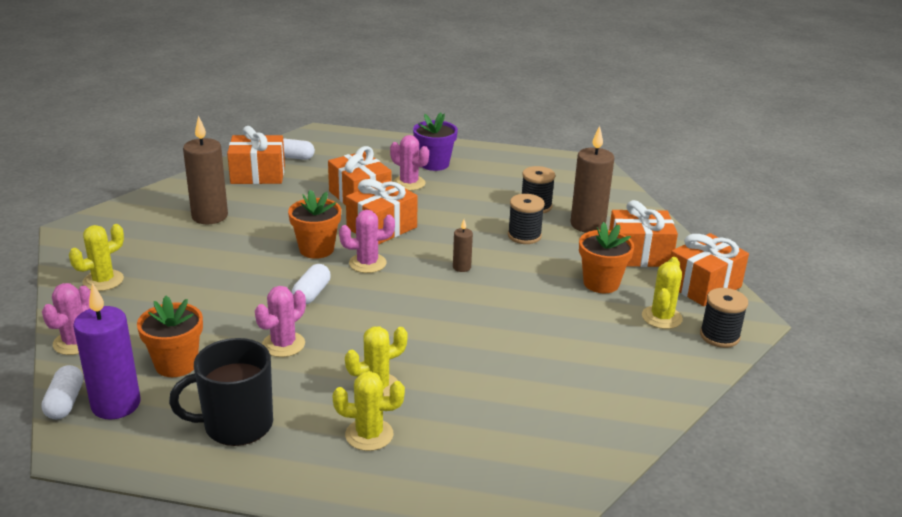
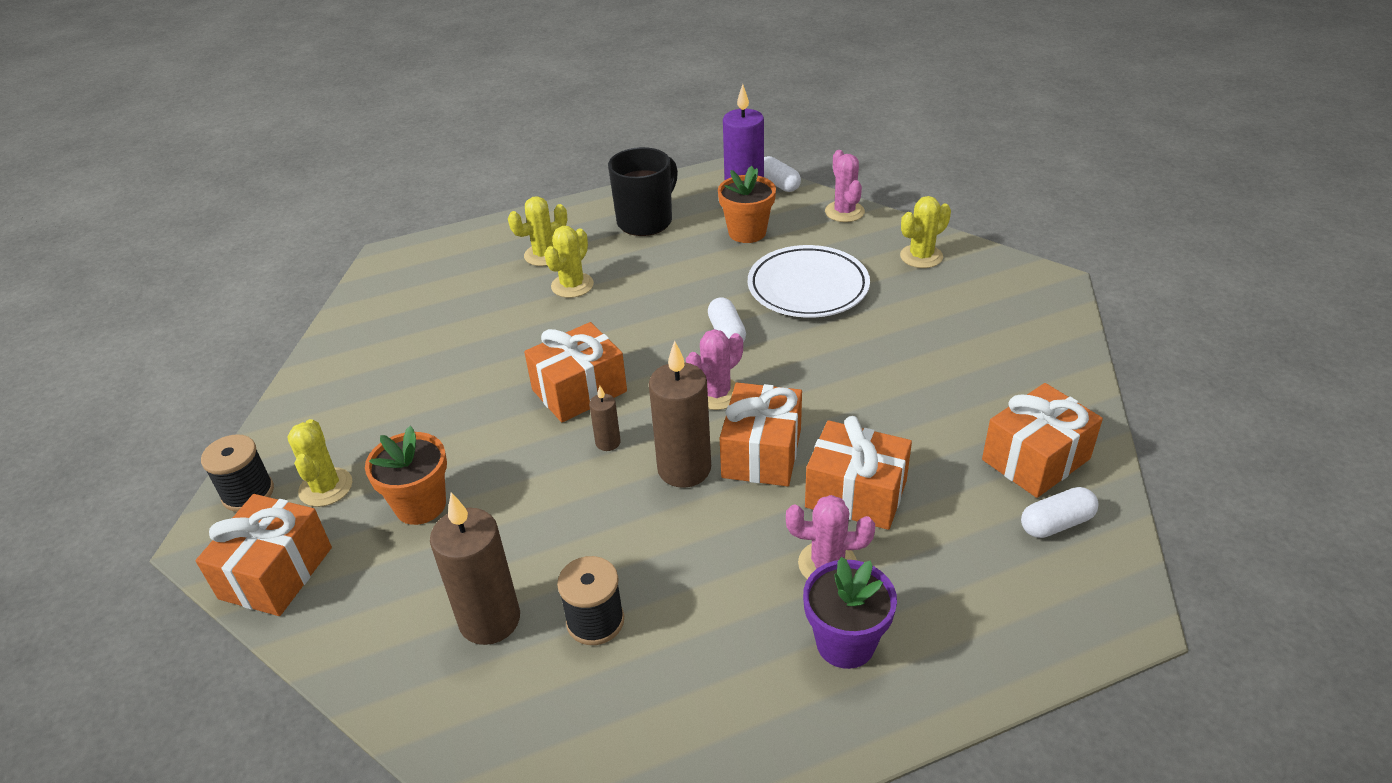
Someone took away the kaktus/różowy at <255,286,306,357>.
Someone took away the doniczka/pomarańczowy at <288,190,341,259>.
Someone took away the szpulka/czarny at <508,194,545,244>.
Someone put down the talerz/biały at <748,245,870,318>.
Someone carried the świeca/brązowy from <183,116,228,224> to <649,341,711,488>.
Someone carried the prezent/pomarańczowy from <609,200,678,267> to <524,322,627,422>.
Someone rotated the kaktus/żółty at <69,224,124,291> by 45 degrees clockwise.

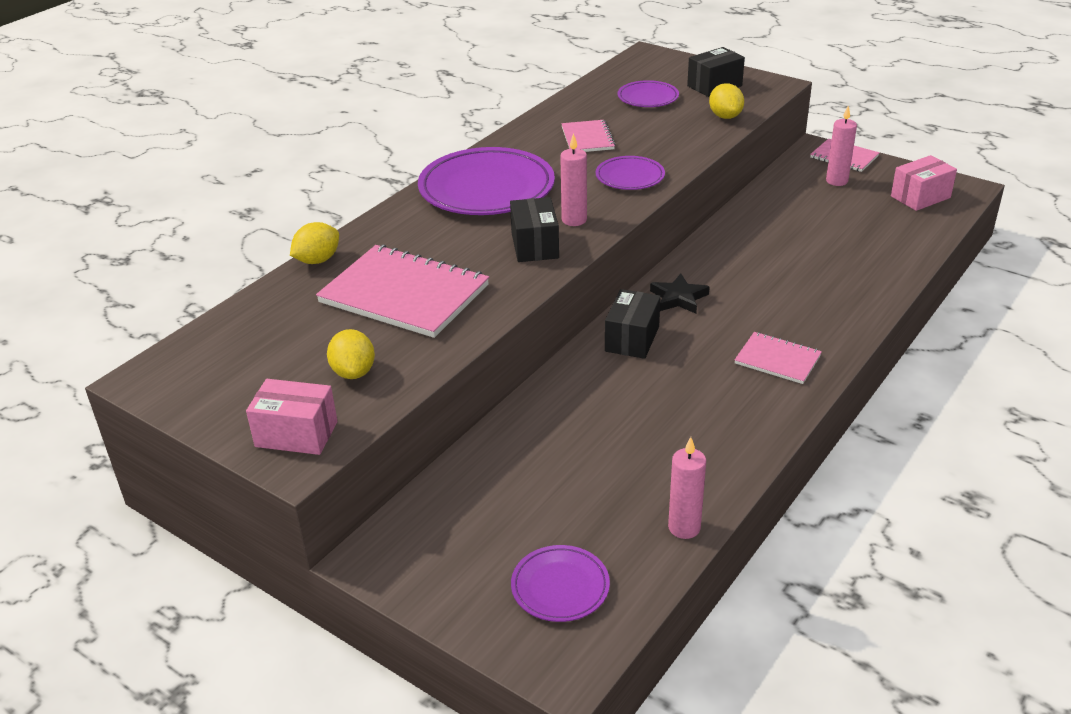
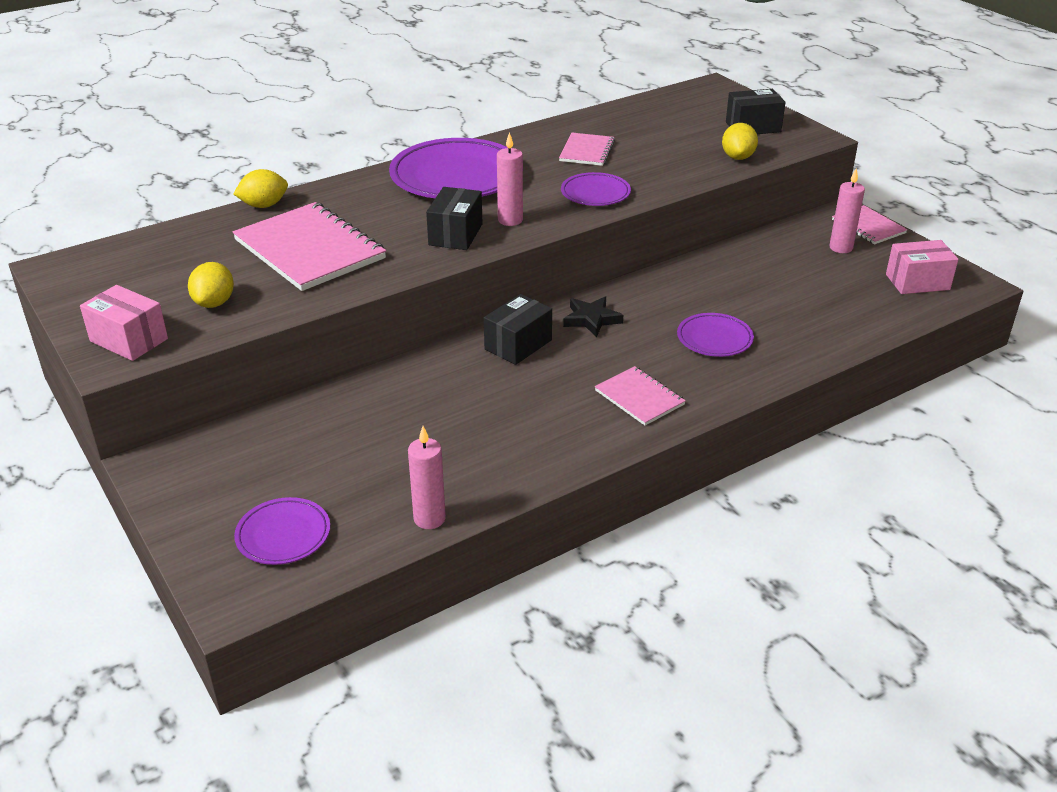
Someone carried the talerz/fioletowy from <617,80,679,107> to <677,313,754,357>.

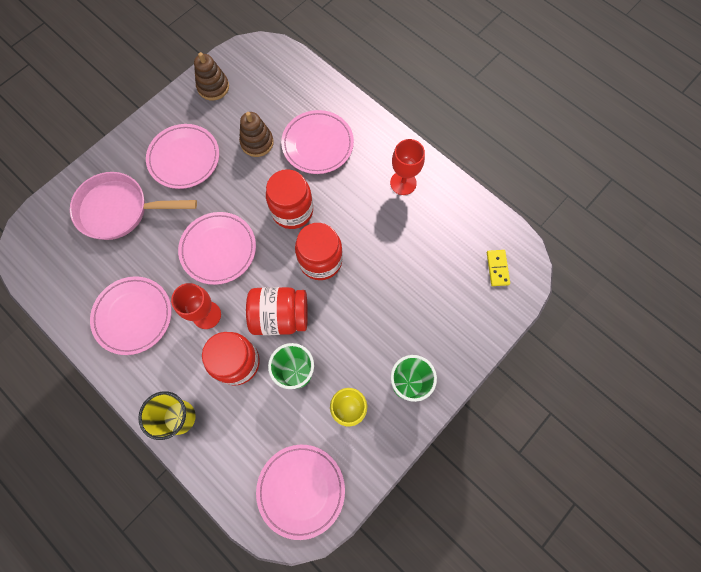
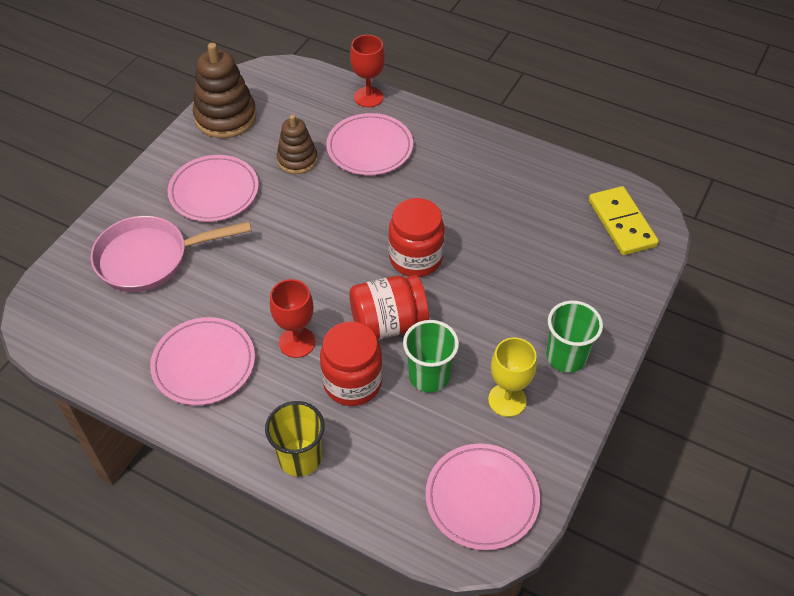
Someone took away the talerz/różowy at <178,212,256,285>.
Someone took away the słoik/czerwony at <266,169,313,229>.
Someone carried the kielich/czerwony from <390,139,425,195> to <350,35,385,107>.
Someone scaled the zabawka nakładanka/brązowy at <194,52,229,101> by 1.59.
Someone scaled the kostka domina/żółty at <487,250,510,286> by 1.80.

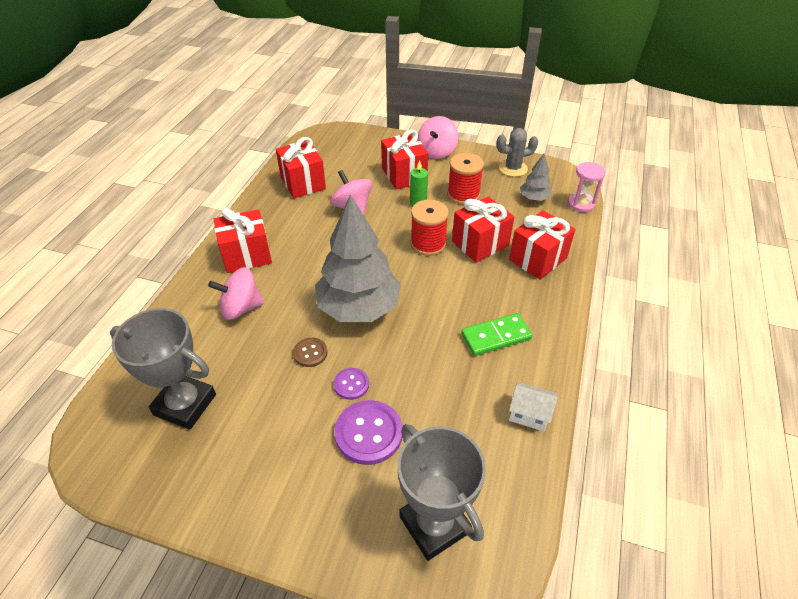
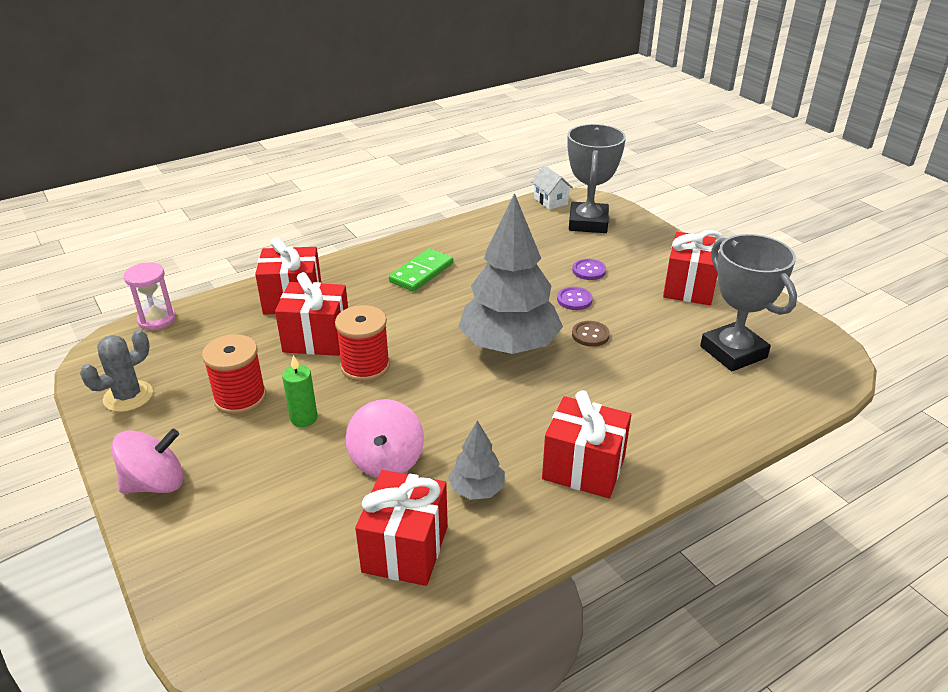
Someone took away the bączek/różowy at <208,267,264,320>.
Someone carried the prezent/czerwony from <381,129,428,190> to <663,230,724,305>.
Someone carried the domek/biały from <509,382,558,431> to <531,165,573,210>.
Someone carried the drzewko/szary from <520,153,553,201> to <448,420,505,500>.
Someone rotated the kostka domina/zielony at <461,313,533,356> by 75 degrees counterclockwise.
Someone rotated the kaktus/szary at <497,128,538,177> by 75 degrees counterclockwise.
Someone scaled the guzik/fioletowy at <335,400,402,465> by 0.56.

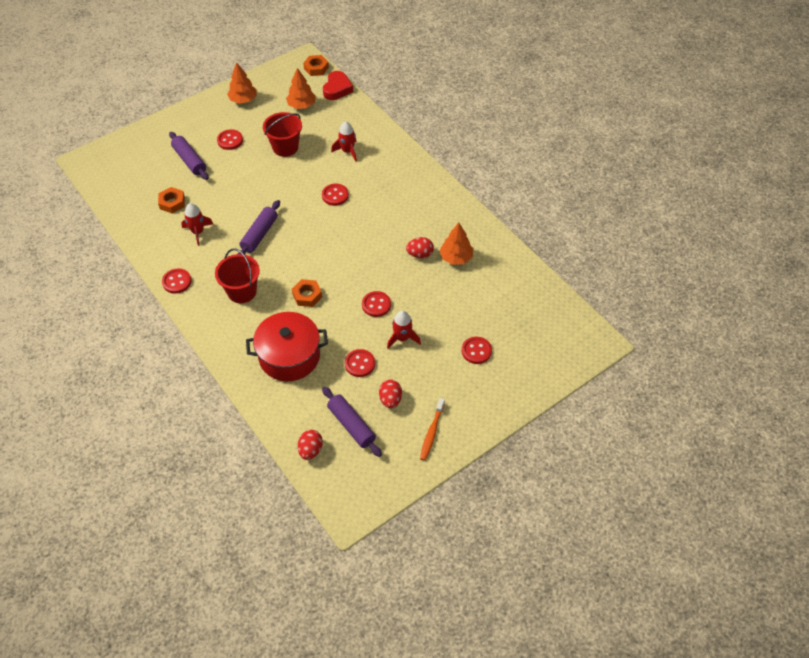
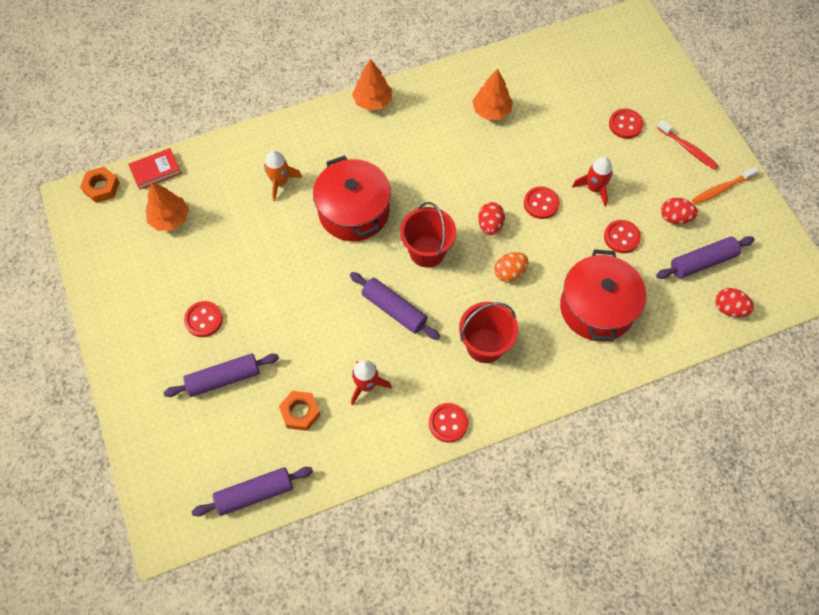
Someone put down the wałek do ciasta/fioletowy at <192,467,313,516>.
Someone put down the szczoteczka do zębów/czerwony at <657,120,719,170>.
Someone carried the drzewko/pomarańczowy from <227,62,257,104> to <352,59,392,111>.
Someone carried the wiadro/czerwony from <263,112,302,157> to <400,202,456,268>.
Someone carried the jajko/czerwony from <406,237,434,258> to <478,202,505,235>.
Someone swapped the nakrętka/pomarańczowy at <292,279,322,307> for the jajko/pomarańczowy at <494,252,528,282>.
Someone swapped the guzik/czerwony at <322,184,349,206> for the garnek/czerwony at <313,155,391,242>.
Someone swapped the serce/czerwony at <323,71,353,100> for the książka/czerwony at <128,148,182,190>.
Someone repainted the rakieta/czerwony at <331,122,357,162>, which became the rakieta/pomarańczowy at <264,150,302,201>.
Someone rotated the szczoteczka do zębów/pomarańczowy at <420,398,445,461> by 120 degrees clockwise.

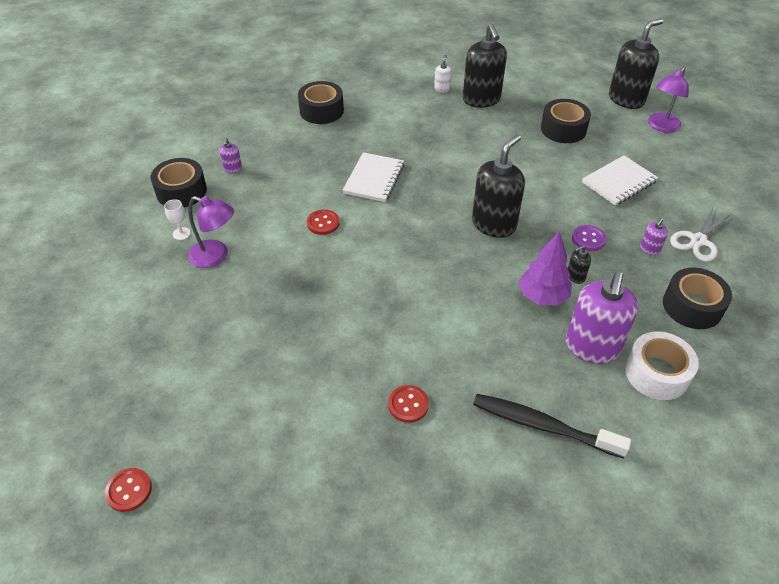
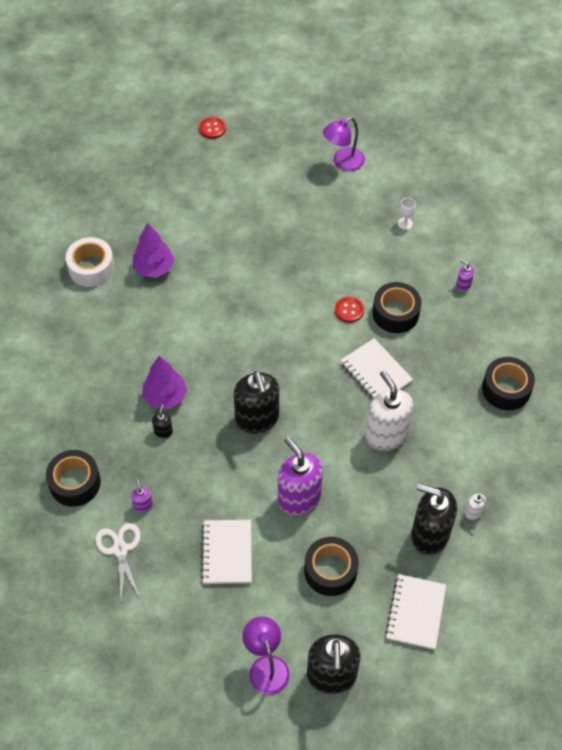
Someone took away the szczoteczka do zębów/czarny at <473,394,631,458>.
Someone took away the guzik/fioletowy at <572,225,607,251>.
Someone put down the dozownik mydła/biały at <365,370,414,451>.
Someone put down the zeszyt/biały at <385,574,446,650>.
Someone carried the taśma klejąca/czarny from <151,158,207,208> to <372,282,422,333>.
Someone carried the lampka/fioletowy from <188,196,234,268> to <323,117,365,171>.
Someone carried the dozownik mydła/fioletowy from <566,272,639,364> to <278,437,323,516>.
Someone carried the taśma klejąca/biały from <625,331,699,400> to <66,237,115,287>.
Someone swapped the guzik/czerwony at <388,385,429,423> for the drzewko/fioletowy at <133,223,175,278>.

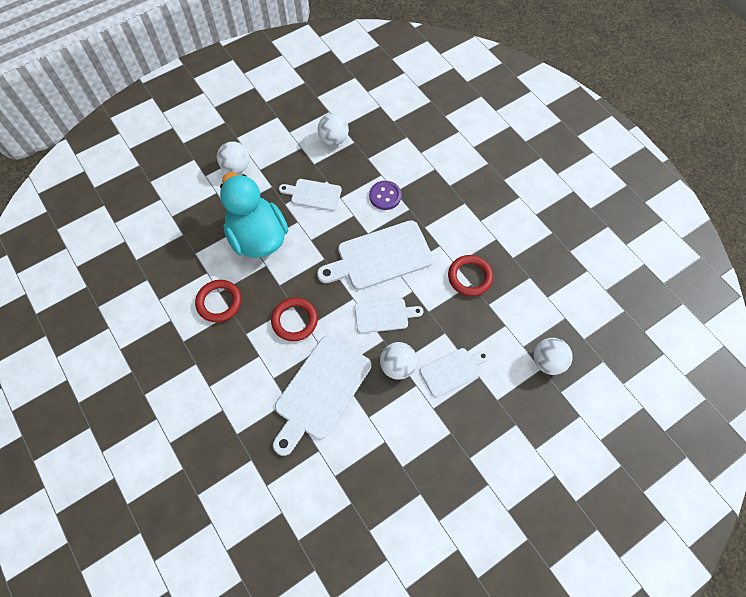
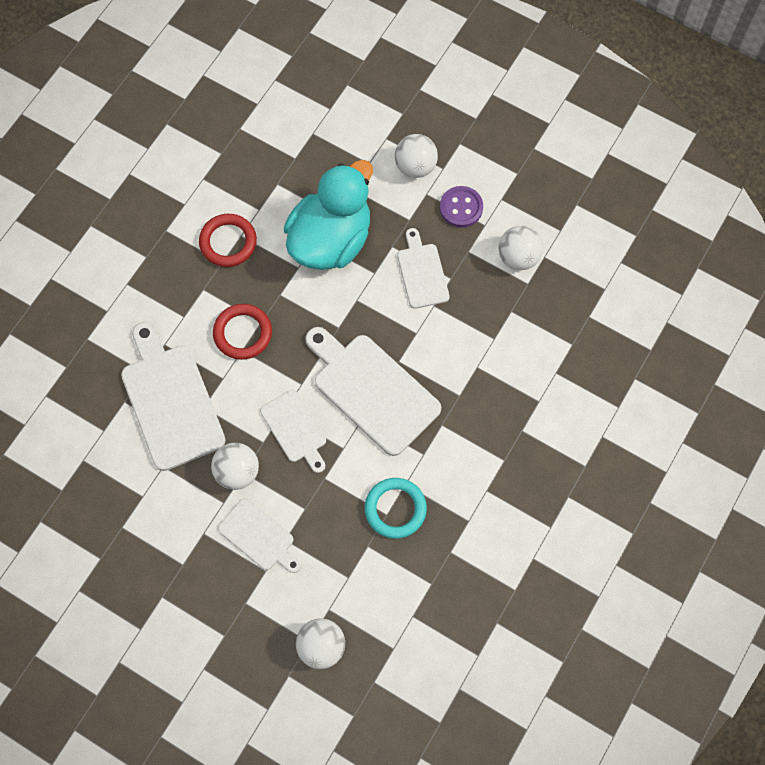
Someone carried the guzik/fioletowy from <369,181,401,210> to <440,186,483,228>.
Someone repainted the pierścień/czerwony at <448,255,493,296>, which became the pierścień/turkusowy at <365,478,427,539>.
Someone rotated the deska do krojenia/biały at <273,336,371,456> by 60 degrees clockwise.

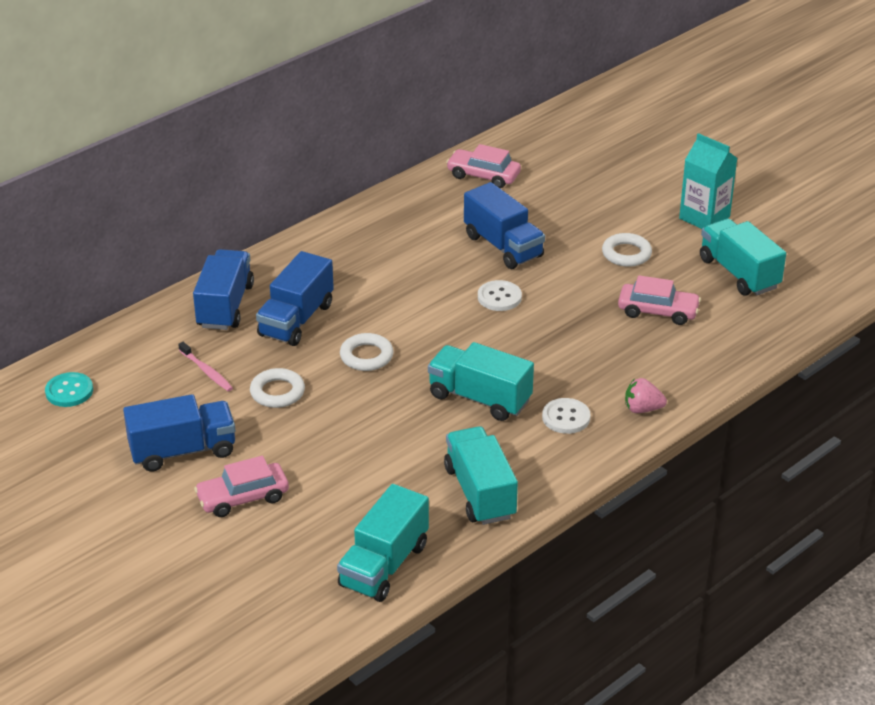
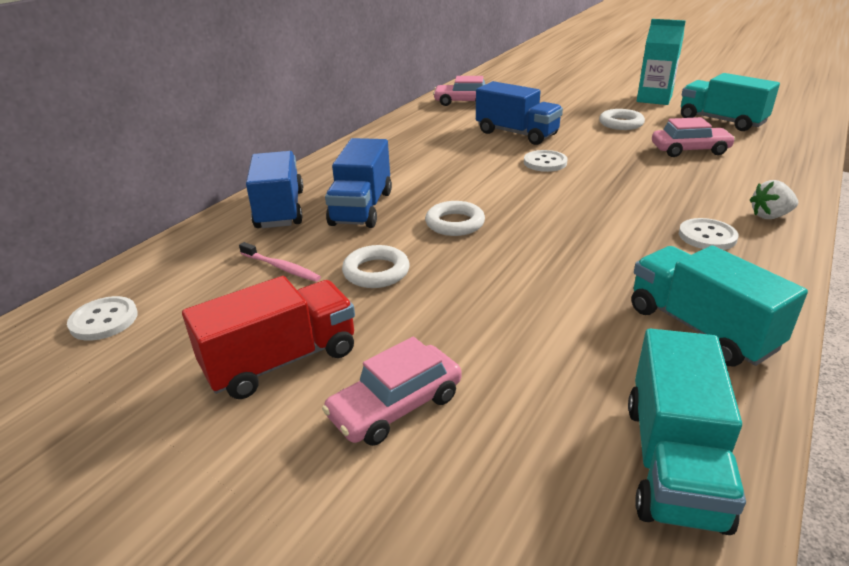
Someone took away the ciężarówka/turkusowy at <428,342,534,421>.
Someone repainted the guzik/turkusowy at <45,372,93,407>, which became the guzik/biały at <67,296,138,341>.
Someone repainted the ciężarówka/niebieski at <123,394,236,472>, which became the ciężarówka/czerwony at <182,276,355,399>.
Someone repainted the truskawka/różowy at <625,378,667,413>, which became the truskawka/biały at <750,180,798,219>.

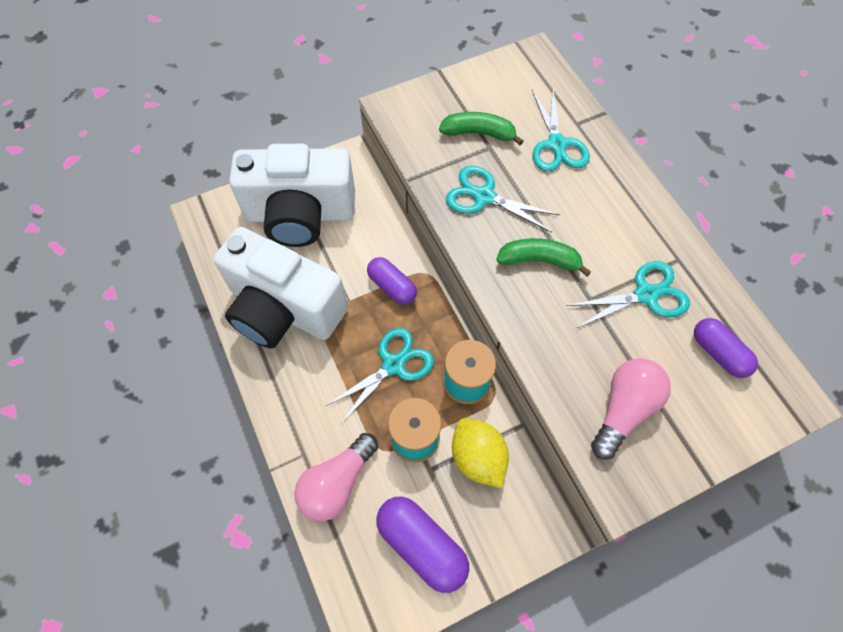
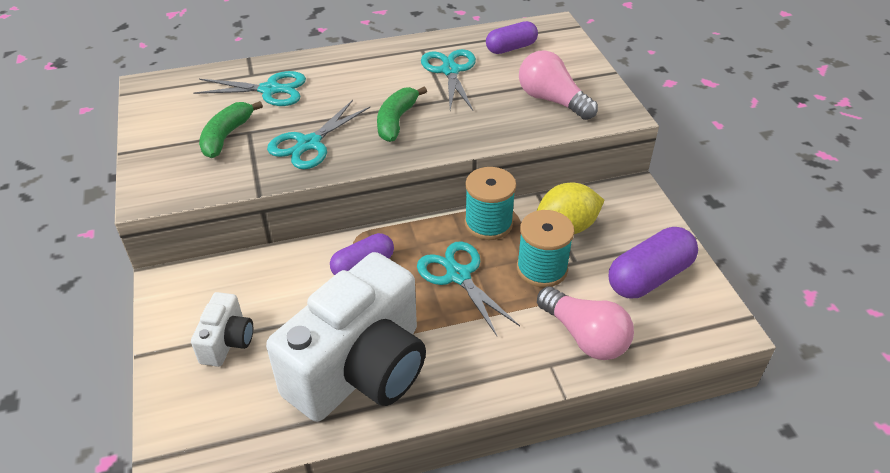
Someone scaled the aparat fotograficzny/biały at <229,144,355,247> by 0.44.

